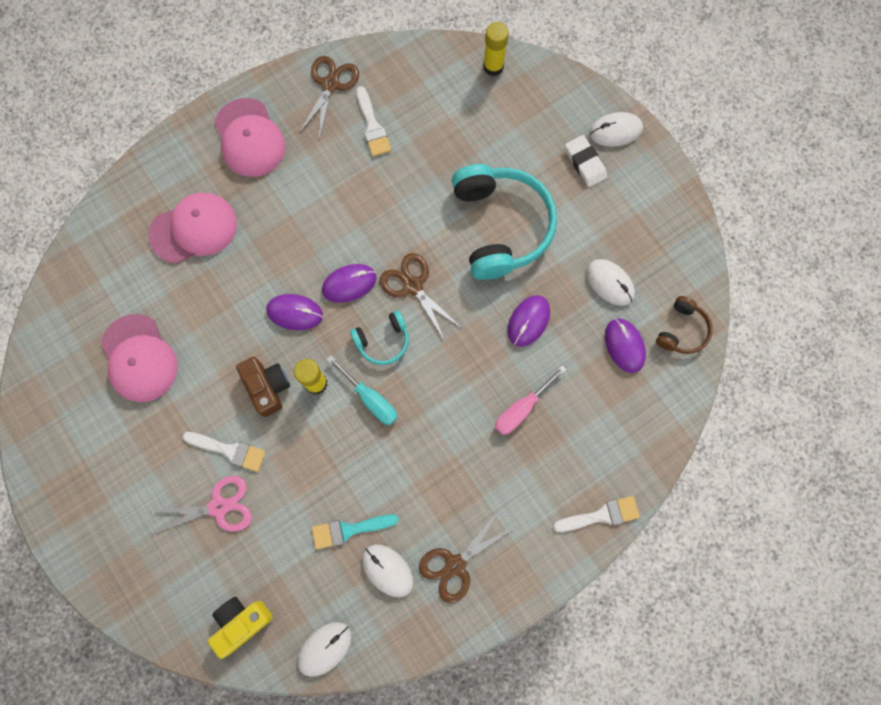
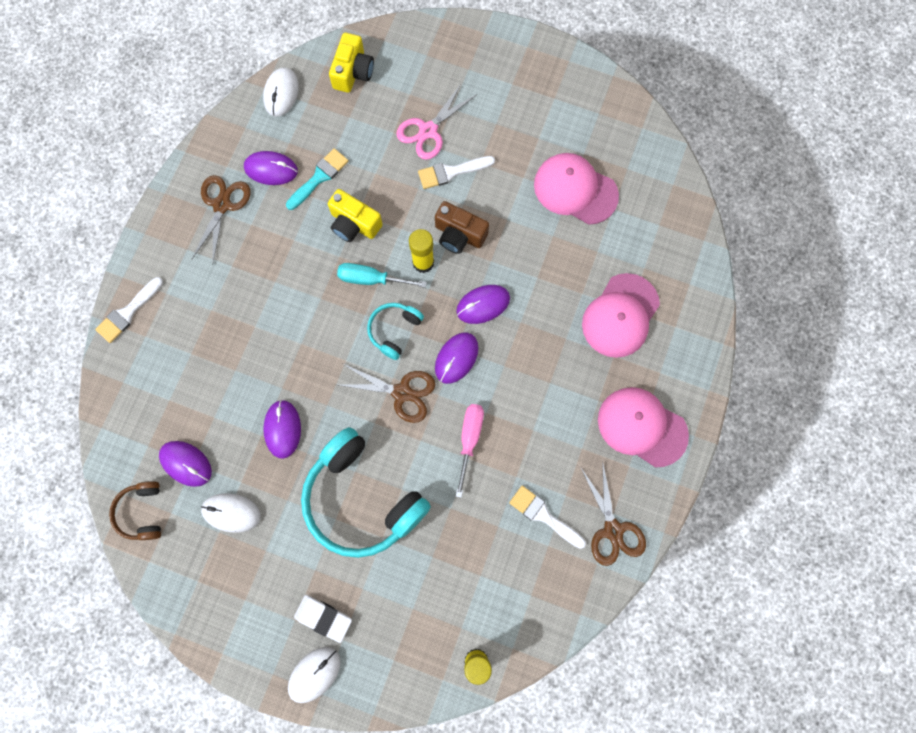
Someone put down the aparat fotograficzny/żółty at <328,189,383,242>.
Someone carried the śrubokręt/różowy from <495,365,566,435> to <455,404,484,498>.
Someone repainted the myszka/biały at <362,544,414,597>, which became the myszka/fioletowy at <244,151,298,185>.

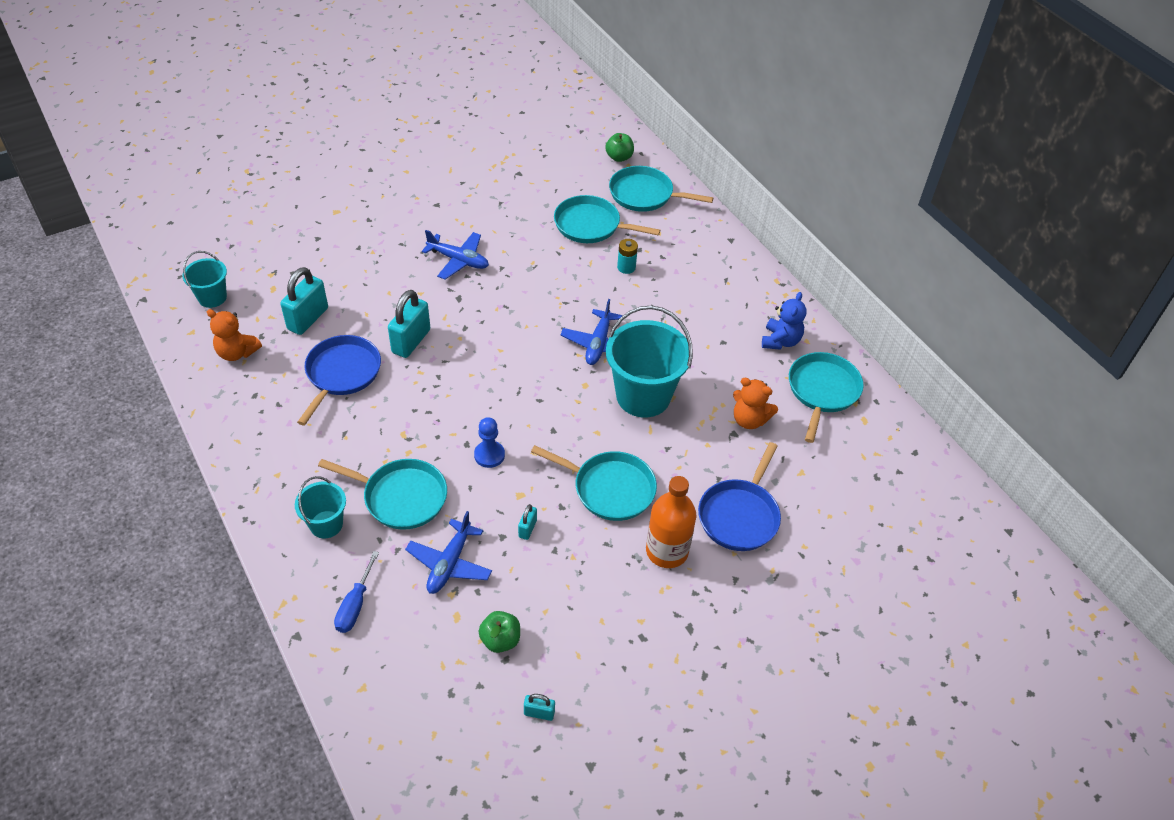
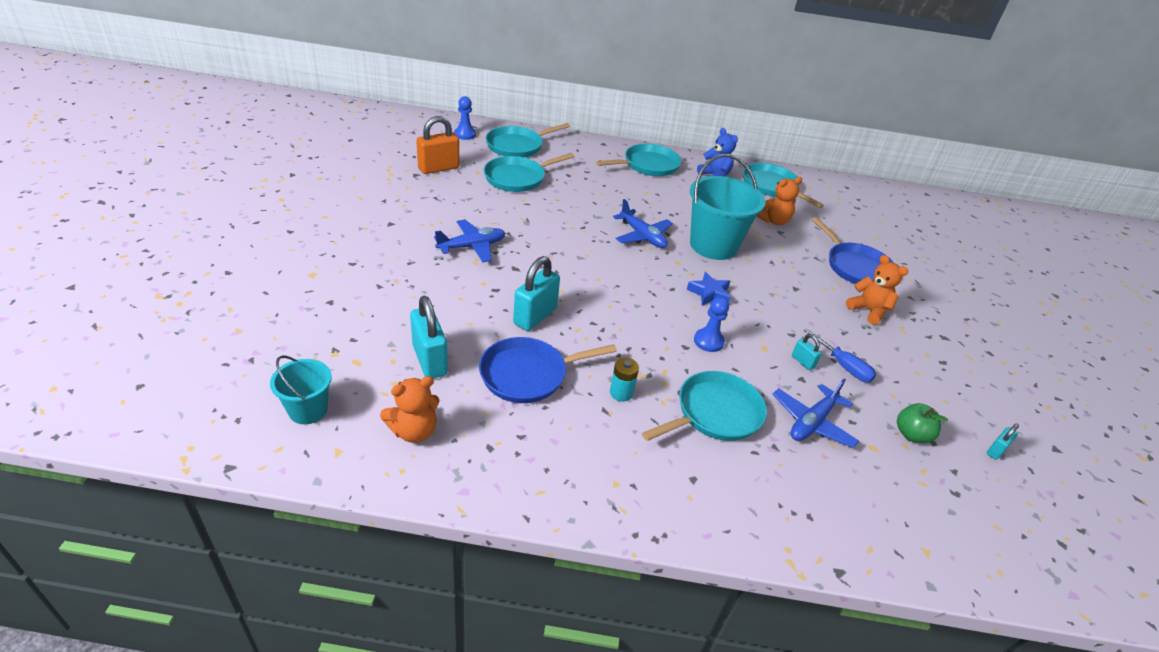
Someone took away the wiadro/turkusowy at <295,476,346,538>.
Someone put down the kłódka/pomarańczowy at <416,116,459,174>.
Someone put down the gwiazda/niebieski at <687,272,731,306>.
Someone carried the śrubokręt/niebieski from <334,551,379,633> to <804,329,876,382>.
Someone carried the patelnia/turkusowy from <531,445,657,521> to <596,144,681,176>.
Someone carried the bateria/turkusowy from <617,239,638,274> to <610,357,639,402>.
Someone swapped the jabłko/zielony at <605,133,634,162> for the pionek/niebieski at <454,96,476,140>.
Someone swapped the butelka/pomarańczowy at <646,476,696,568> for the miś/pomarańczowy at <846,255,908,325>.
Someone rotated the patelnia/niebieski at <297,335,381,426> by 75 degrees counterclockwise.
Someone rotated the kłódka/turkusowy at <388,290,430,358> by 60 degrees clockwise.
Someone rotated the samolot/niebieski at <405,511,492,594> by 75 degrees clockwise.

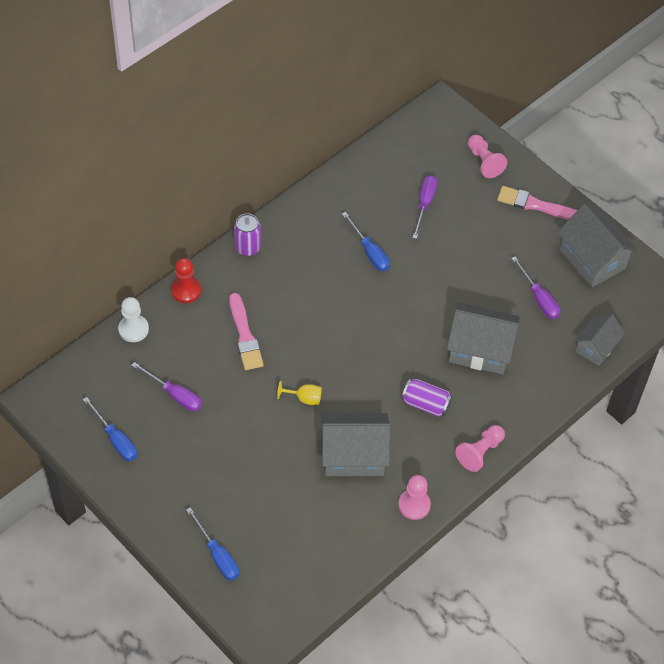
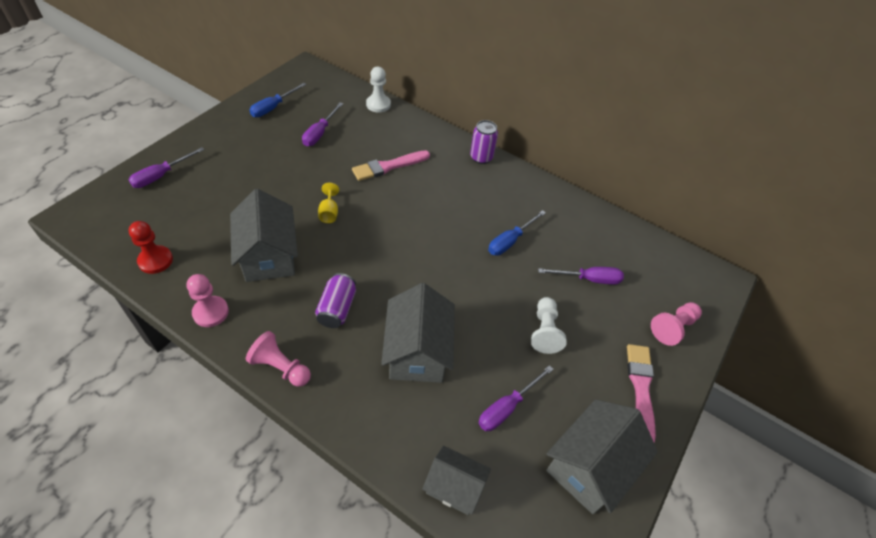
Someone put down the pionek/biały at <531,297,567,354>.
Someone carried the pionek/czerwony from <171,258,201,303> to <129,221,173,274>.
Someone repainted the śrubokręt/niebieski at <186,507,239,581>, which became the śrubokręt/fioletowy at <129,147,205,188>.

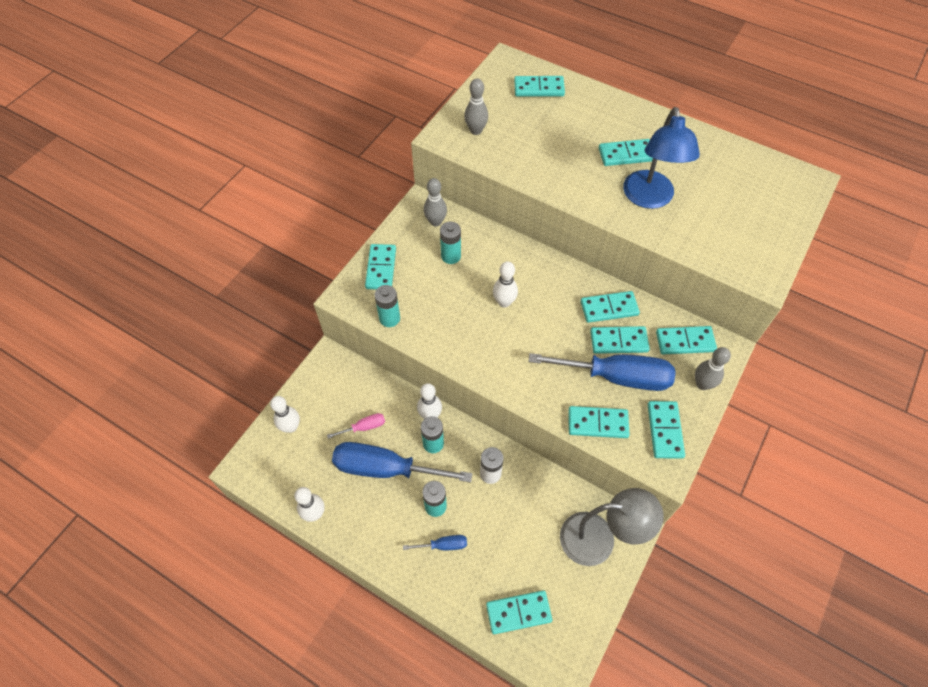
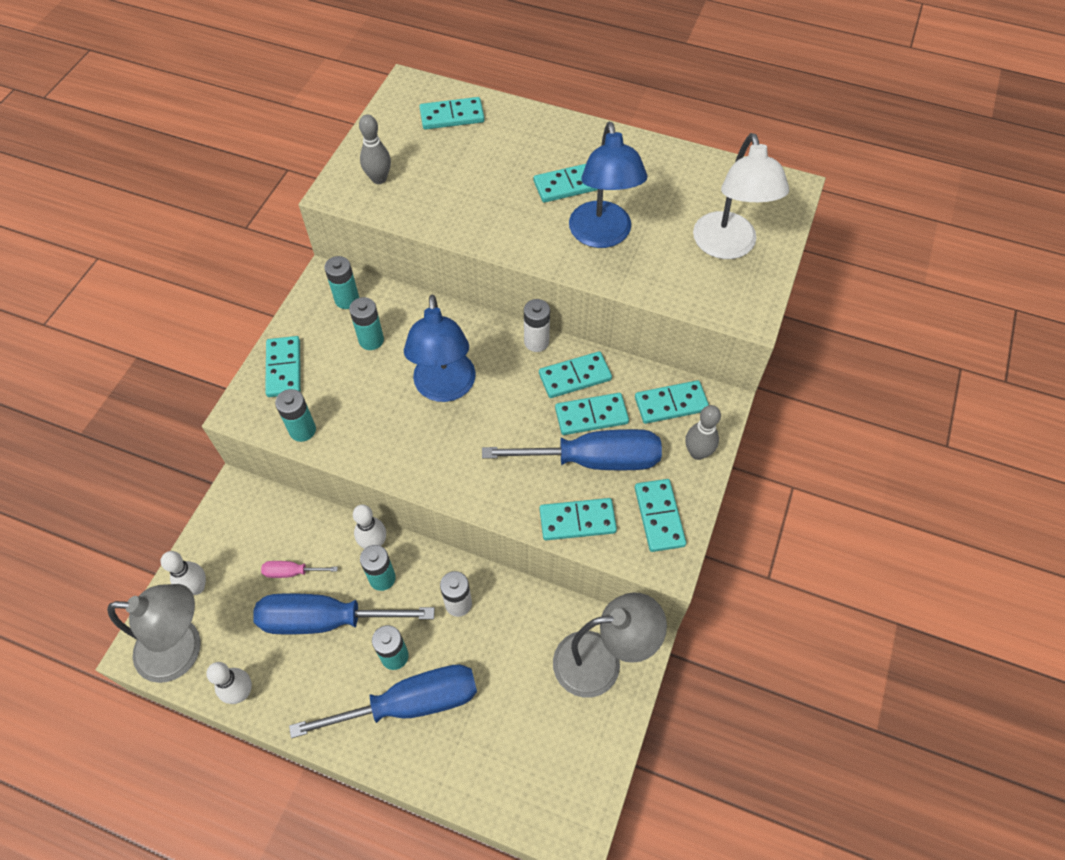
Someone took away the kostka domina/turkusowy at <486,590,552,634>.
Someone put down the lampka/szary at <107,584,201,683>.
Someone put down the bateria/biały at <524,299,550,352>.
Someone put down the lampka/biały at <693,133,789,259>.
Someone swapped the kręgiel/szary at <424,178,447,227> for the bateria/turkusowy at <324,256,359,309>.
Someone swapped the kręgiel/biały at <493,261,518,308> for the lampka/niebieski at <404,295,476,402>.
Someone rotated the śrubokręt/różowy at <327,413,385,439> by 150 degrees counterclockwise.
Someone scaled the śrubokręt/niebieski at <403,535,467,550> by 2.28.

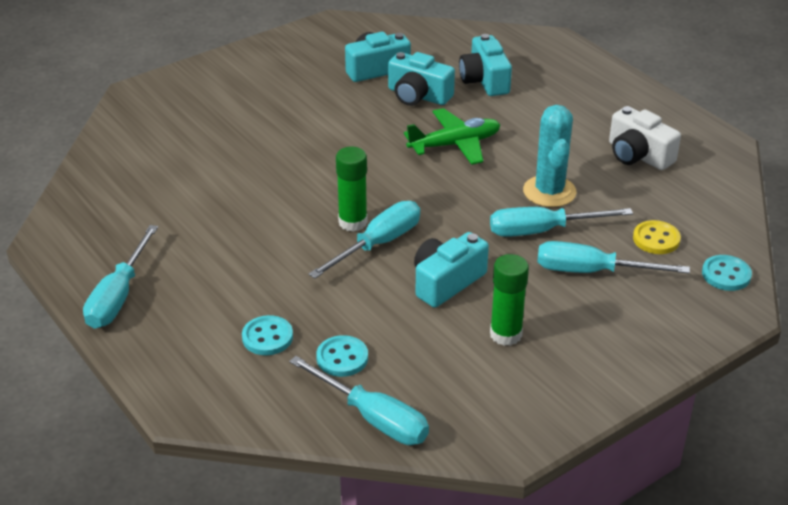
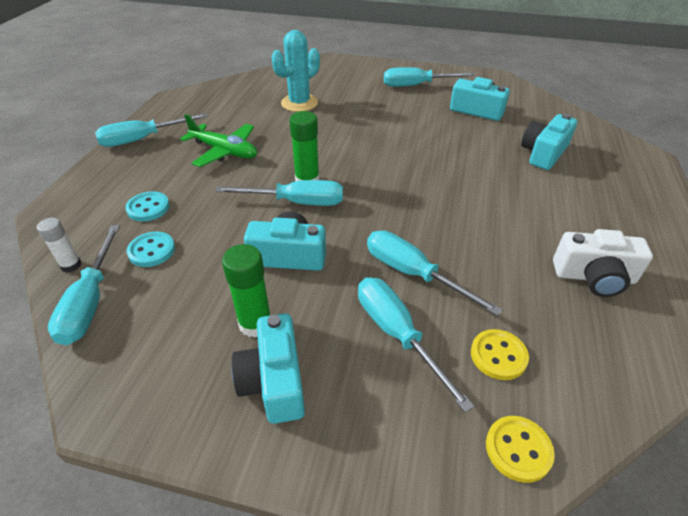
Someone put down the klej w sztyfcie/biały at <37,218,81,273>.
Someone put down the śrubokręt/turkusowy at <384,67,476,87>.
Someone carried the aparat fotograficzny/turkusowy from <388,52,455,106> to <231,313,305,424>.
Someone carried the samolot/zielony from <404,108,500,165> to <180,114,257,167>.
Someone carried the kaktus/turkusowy from <523,105,576,207> to <272,30,320,112>.
Someone repainted the guzik/turkusowy at <702,255,752,291>, which became the guzik/żółty at <486,416,555,483>.
Someone rotated the aparat fotograficzny/biały at <609,106,681,170> by 90 degrees counterclockwise.

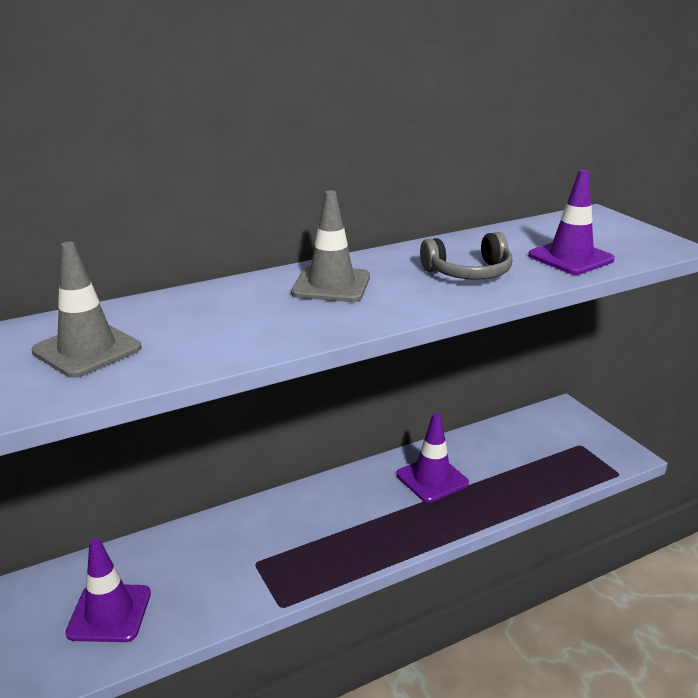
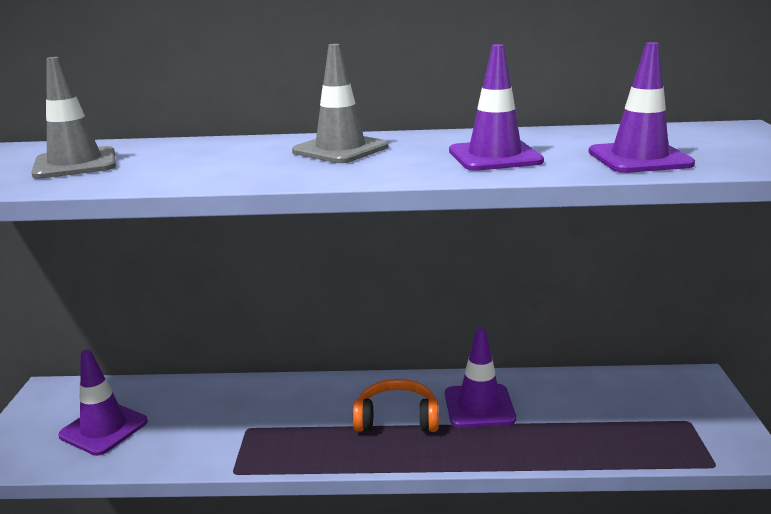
Someone put down the słuchawki/pomarańczowy at <353,379,439,432>.
Someone swapped the słuchawki/szary at <420,232,513,280> for the pachołek/fioletowy at <449,44,544,171>.

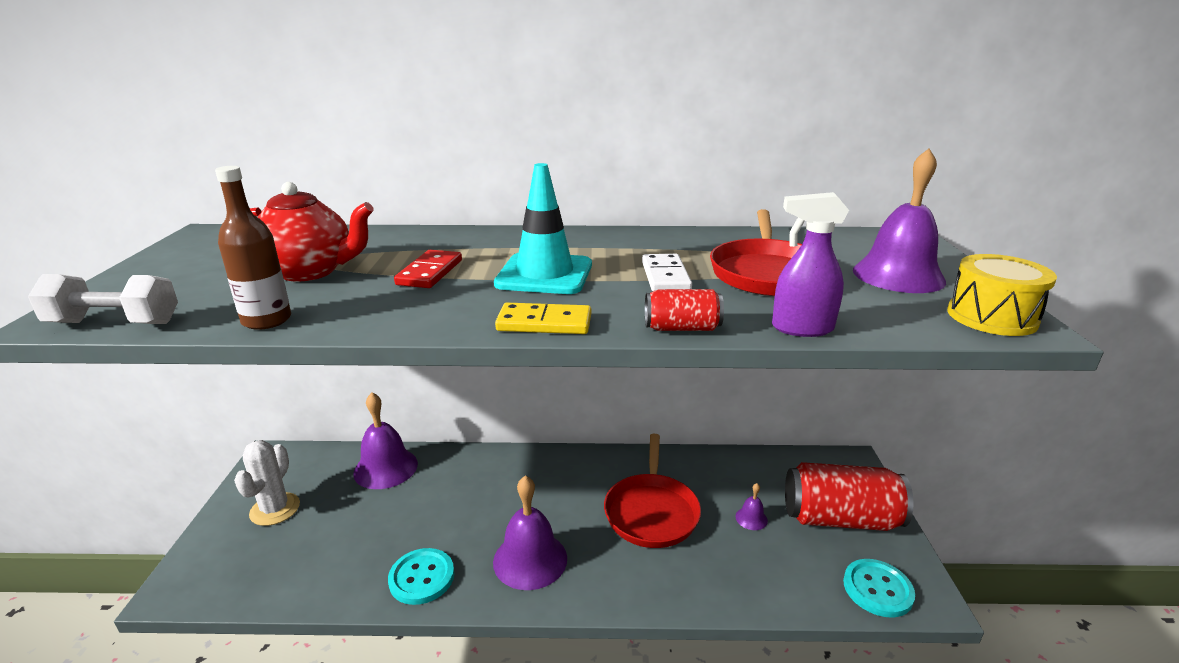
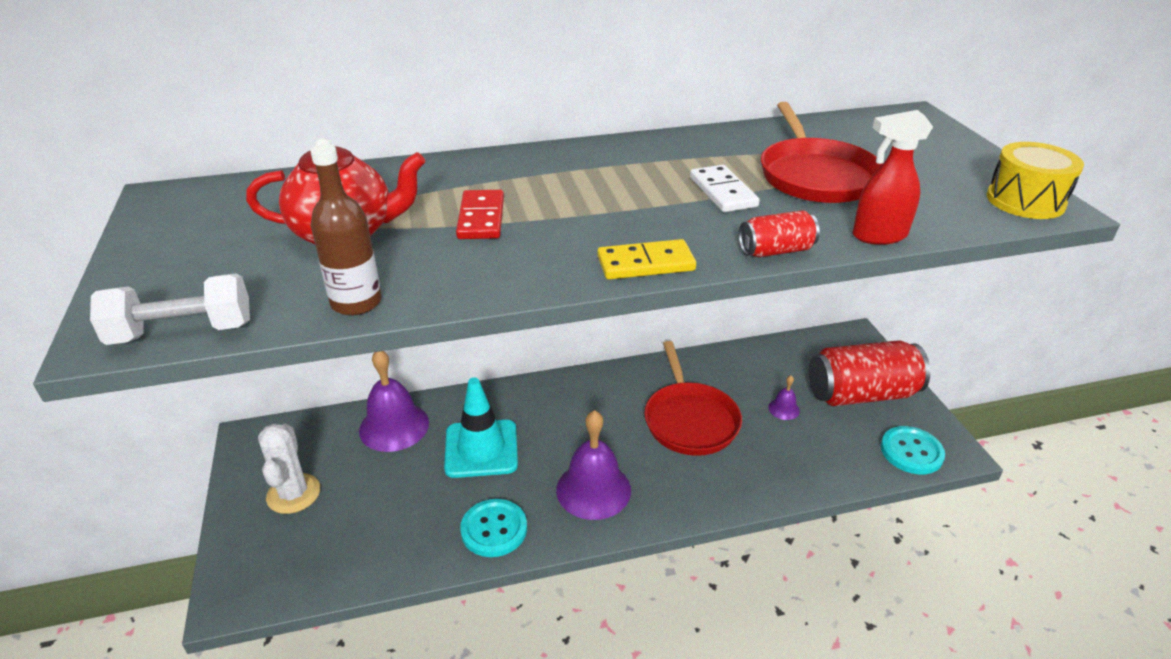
Someone took away the dzwonek/fioletowy at <853,149,946,293>.
Someone carried the pachołek/turkusowy from <494,163,592,294> to <444,377,518,478>.
Someone repainted the spryskiwacz/fioletowy at <772,192,849,337>, which became the spryskiwacz/czerwony at <853,110,933,245>.

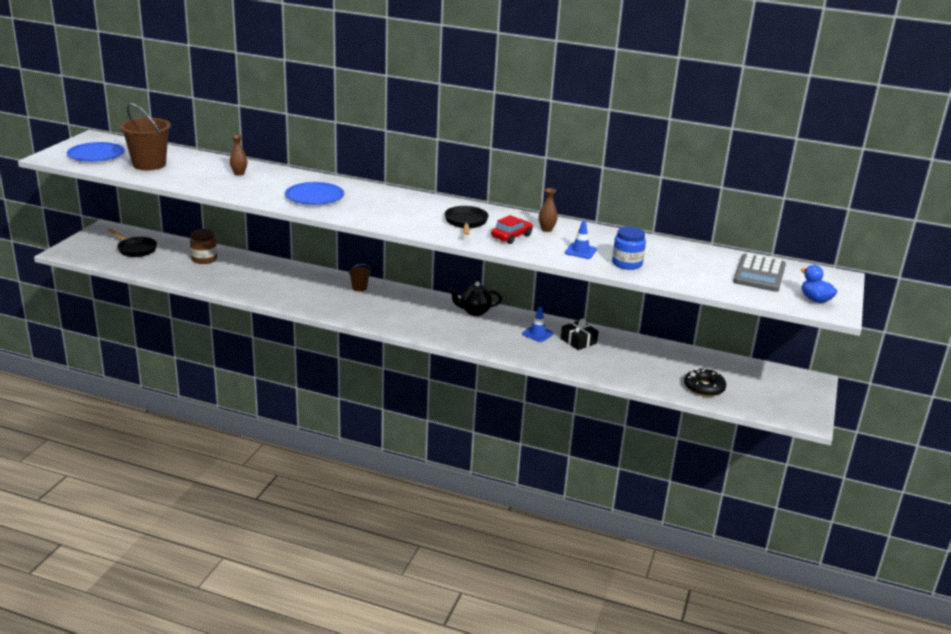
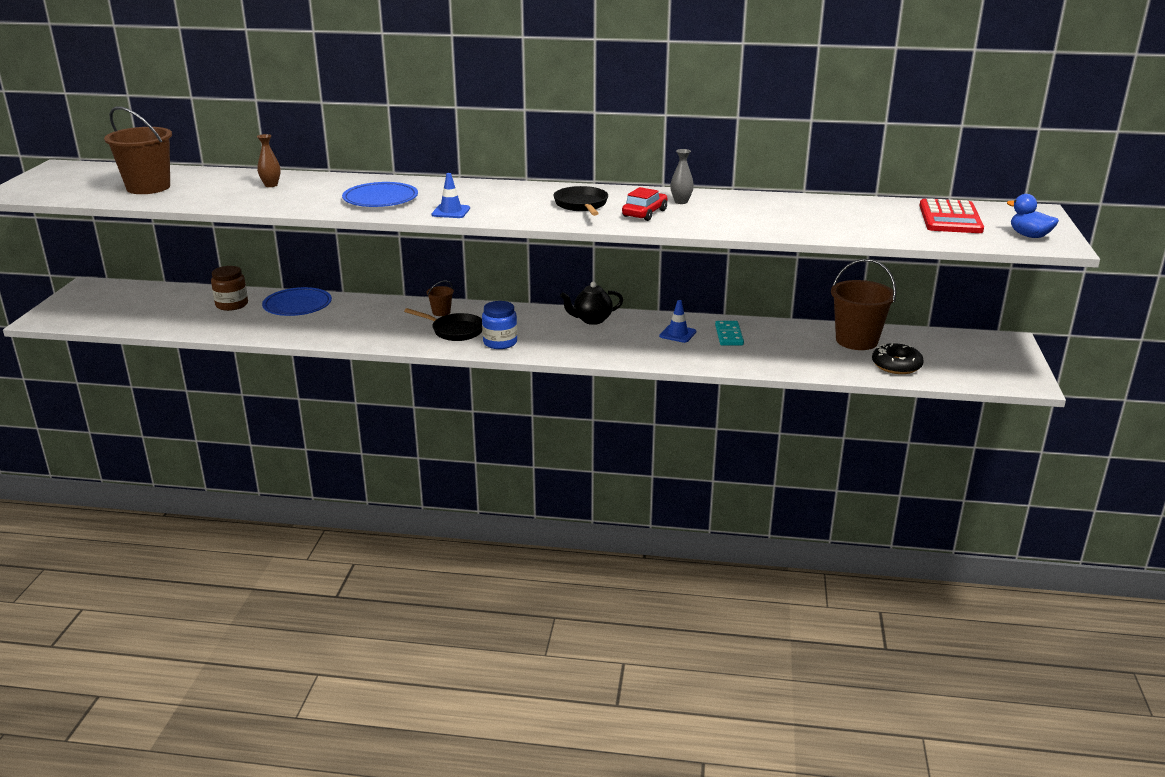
Someone put down the wiadro/brązowy at <831,259,896,350>.
Someone carried the talerz/niebieski from <66,142,125,162> to <262,287,332,316>.
Someone carried the patelnia/czarny from <107,228,157,257> to <404,308,482,341>.
Someone carried the pachołek/niebieski from <565,221,597,259> to <432,173,470,218>.
Someone carried the słoik/niebieski from <612,226,646,270> to <482,301,517,349>.
Someone swapped the prezent/czarny at <561,319,598,350> for the kostka domina/turkusowy at <715,321,744,345>.
Someone repainted the wazon/brązowy at <539,188,558,232>, which became the wazon/szary at <670,149,694,204>.
Someone repainted the kalkulator/szary at <733,254,786,292>, which became the kalkulator/czerwony at <920,198,984,233>.

